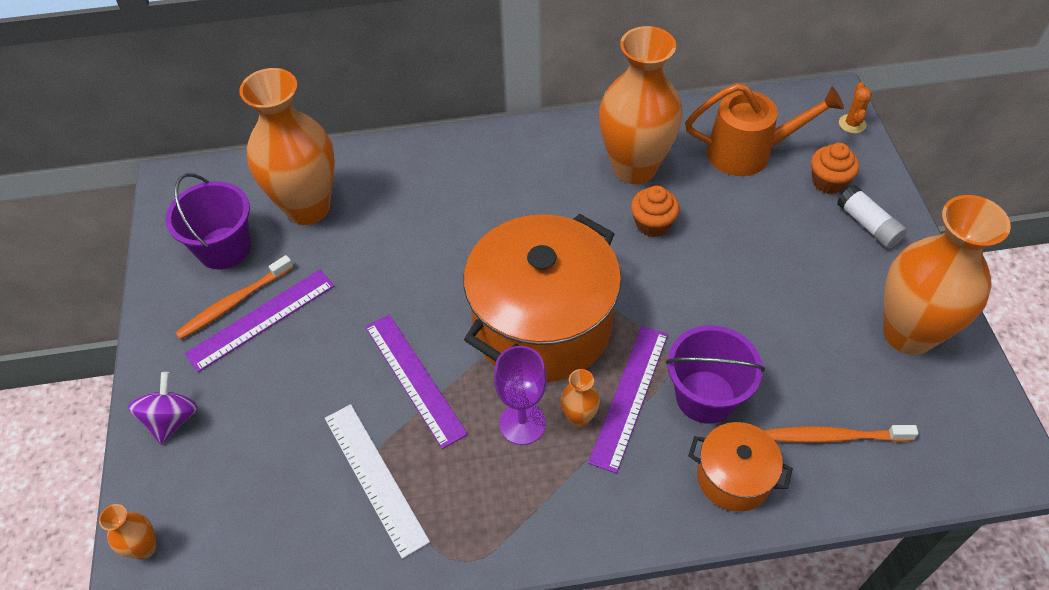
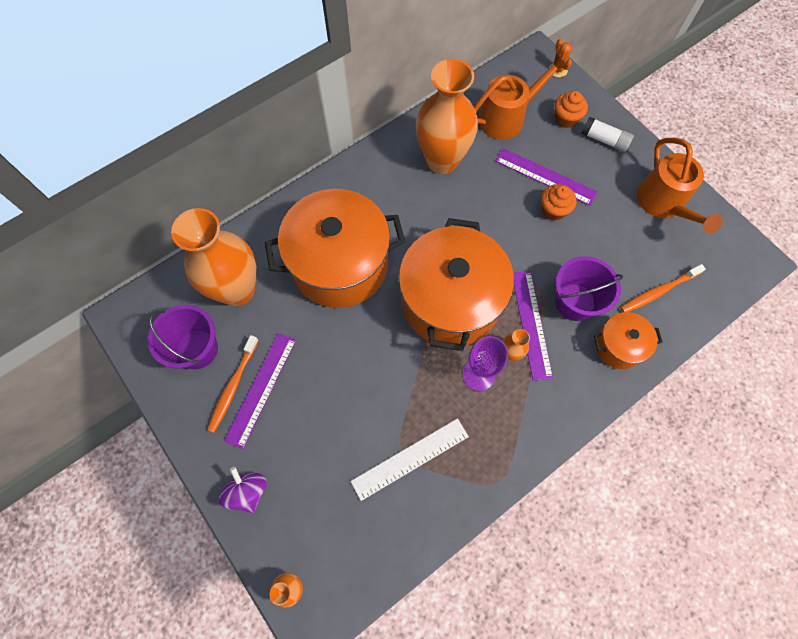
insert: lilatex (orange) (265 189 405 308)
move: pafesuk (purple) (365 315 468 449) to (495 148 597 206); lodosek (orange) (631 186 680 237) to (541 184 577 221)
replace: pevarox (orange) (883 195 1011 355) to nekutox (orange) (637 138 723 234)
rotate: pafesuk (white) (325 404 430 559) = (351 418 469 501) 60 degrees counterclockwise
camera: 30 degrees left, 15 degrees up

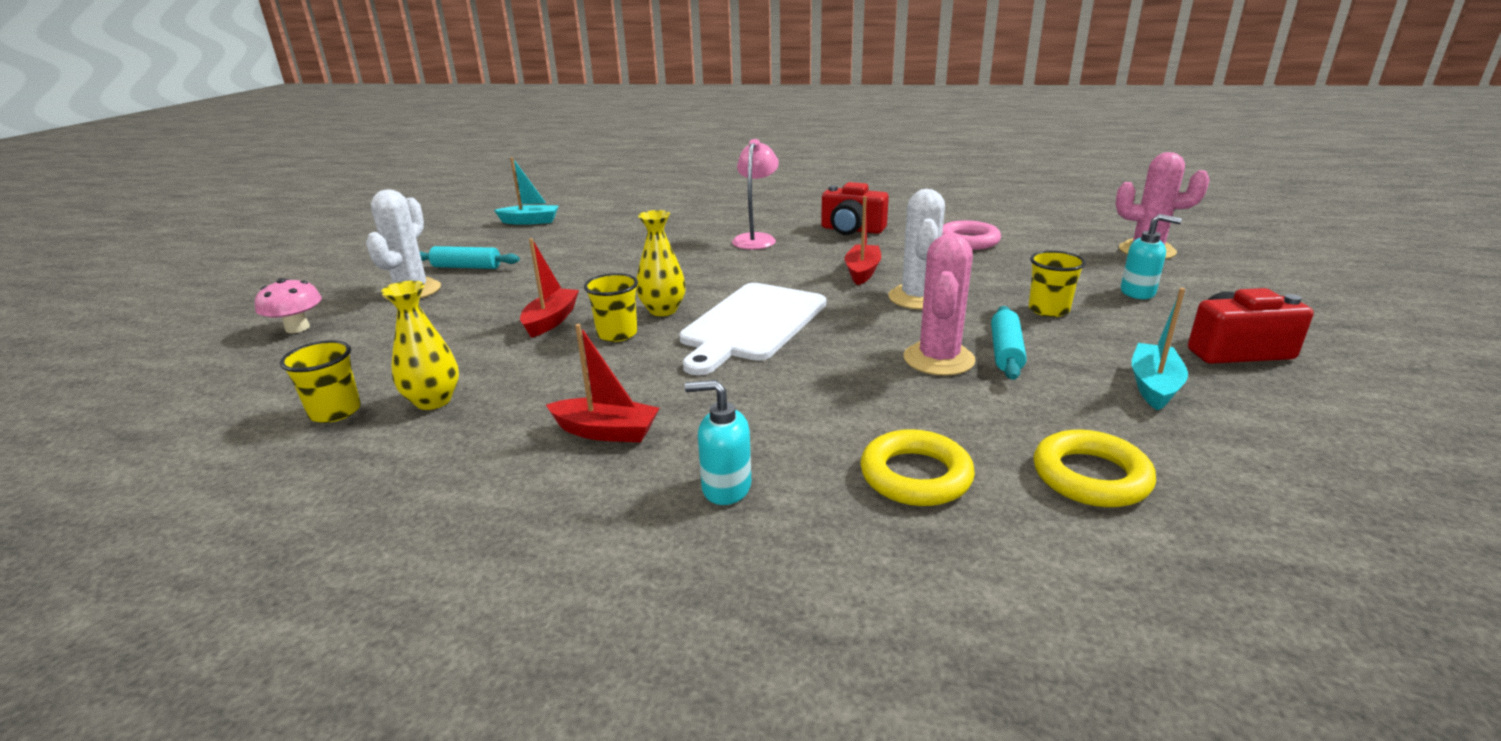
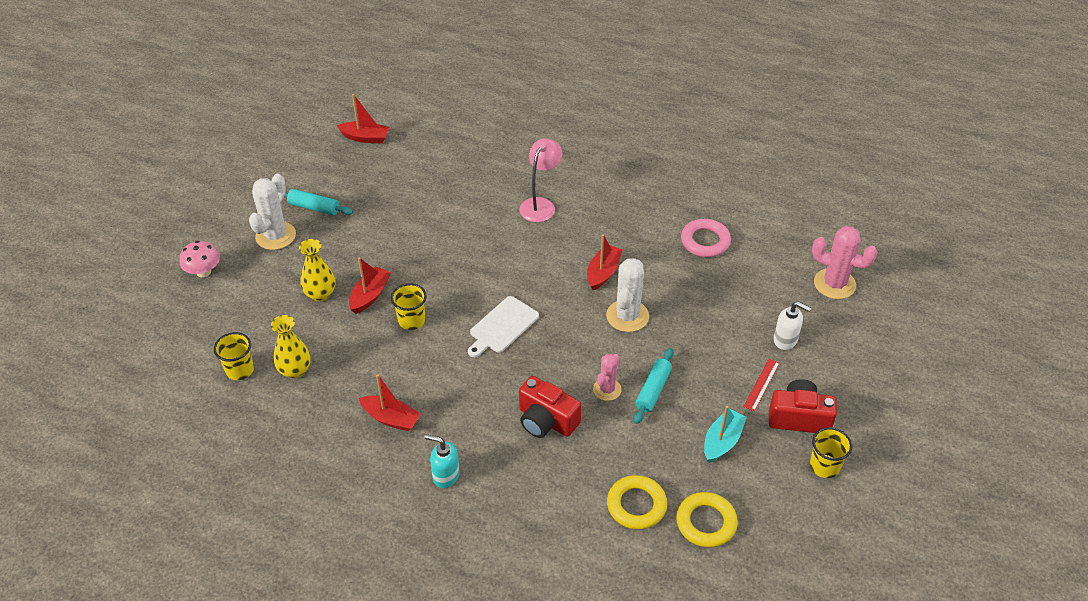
insert: pafesuk (red) (743 359 780 411)
move: pevarox (yellow) (636 210 686 316) to (299 239 335 302); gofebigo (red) (821 182 889 235) to (519 376 581 438); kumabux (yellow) (860 429 975 506) to (676 492 738 547); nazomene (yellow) (1028 251 1086 317) to (810 427 852 478)
recolor: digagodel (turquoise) (494 157 559 225) to digagodel (red) (337 94 390 144); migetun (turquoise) (1121 214 1182 299) to migetun (white) (774 301 811 350)
resize: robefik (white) (679 283 826 375) = (468 296 539 357) x0.62; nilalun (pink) (903 234 976 376) = (593 354 622 401) x0.63
camera: 10 degrees right, 20 degrees up

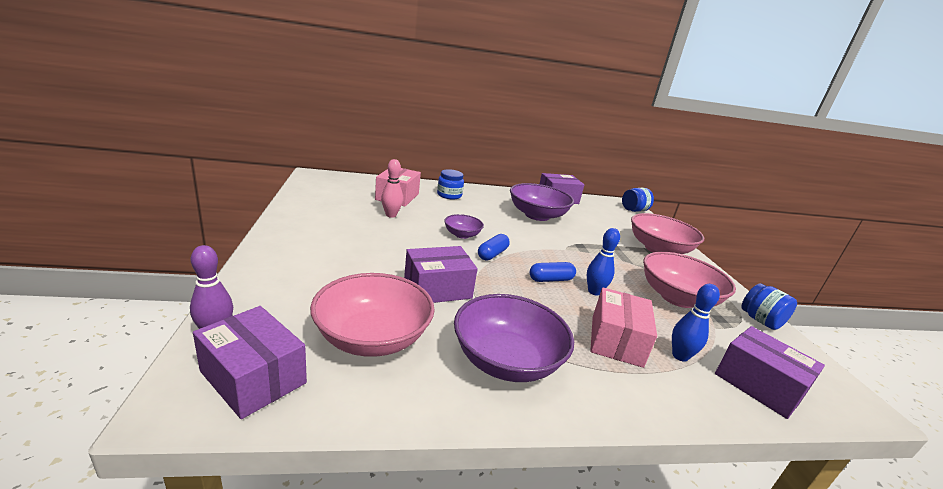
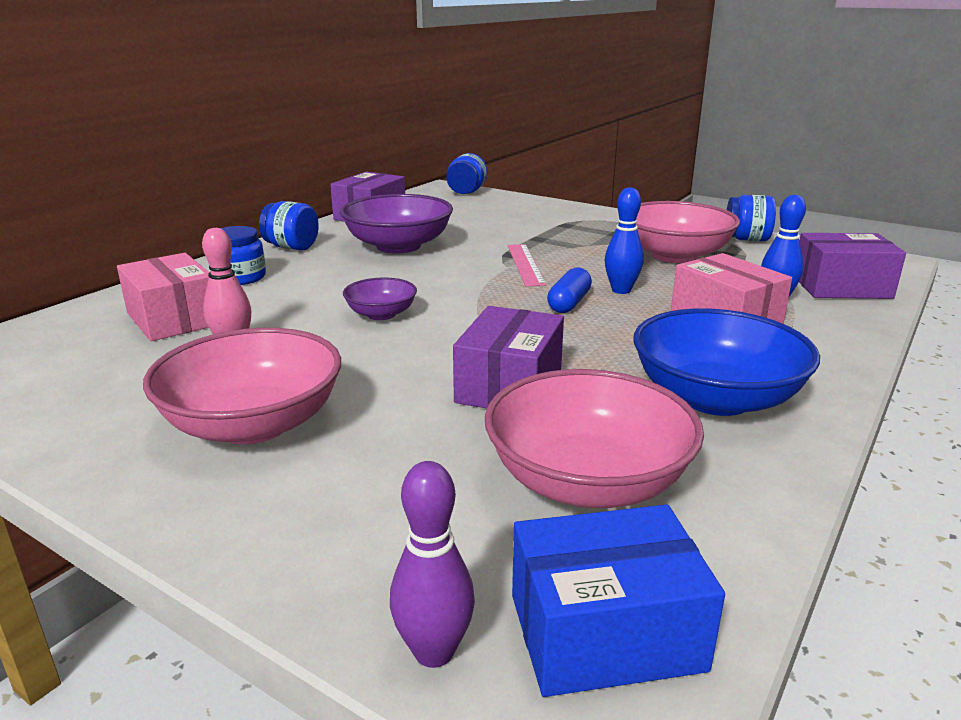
delete: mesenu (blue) (478 234 510 260)
insert: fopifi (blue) (259 201 319 251); pafesuk (pink) (508 244 546 286)
move: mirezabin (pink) (631 213 704 254) to (143 328 341 444)
recolor: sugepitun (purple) (193 306 307 419) to sugepitun (blue) (512 504 725 697); mirezabin (purple) (454 294 574 382) to mirezabin (blue) (633 308 820 416)
camera: 45 degrees left, 0 degrees up

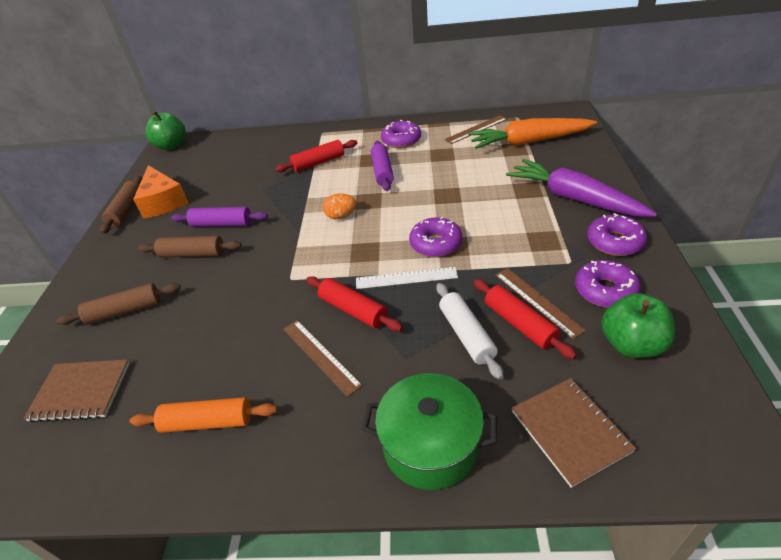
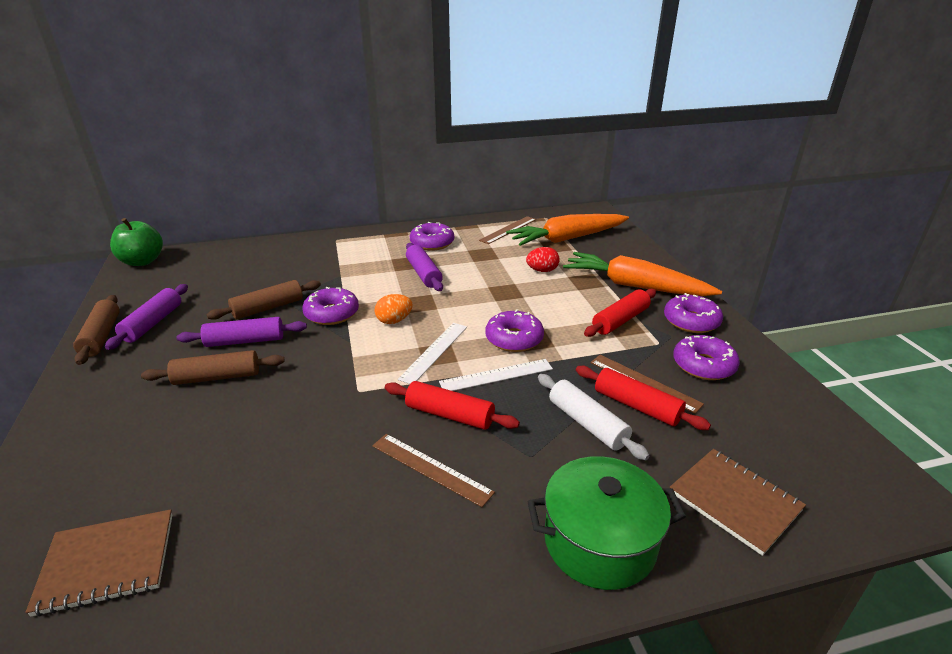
delete: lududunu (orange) (130 397 277 433); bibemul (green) (601 293 675 358)
insert: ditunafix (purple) (302 287 359 325); pafesuk (white) (398 323 467 384); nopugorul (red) (526 247 560 272)
move: lududunu (brown) (56 283 181 325) to (207 280 321 320); lududunu (red) (275 140 357 172) to (584 289 656 337)
replace: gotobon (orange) (133 165 188 219) to lududunu (purple) (105 284 188 350)
recolor: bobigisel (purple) (506 159 657 217) to bobigisel (orange) (563 252 722 296)
camera: 20 degrees left, 10 degrees down

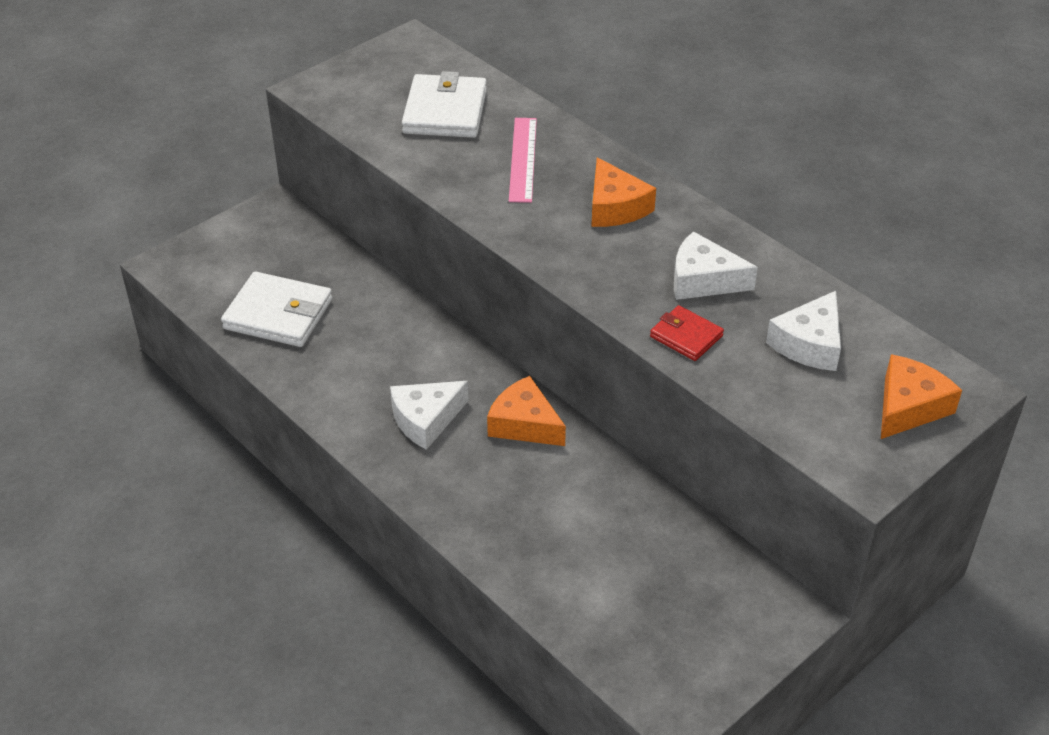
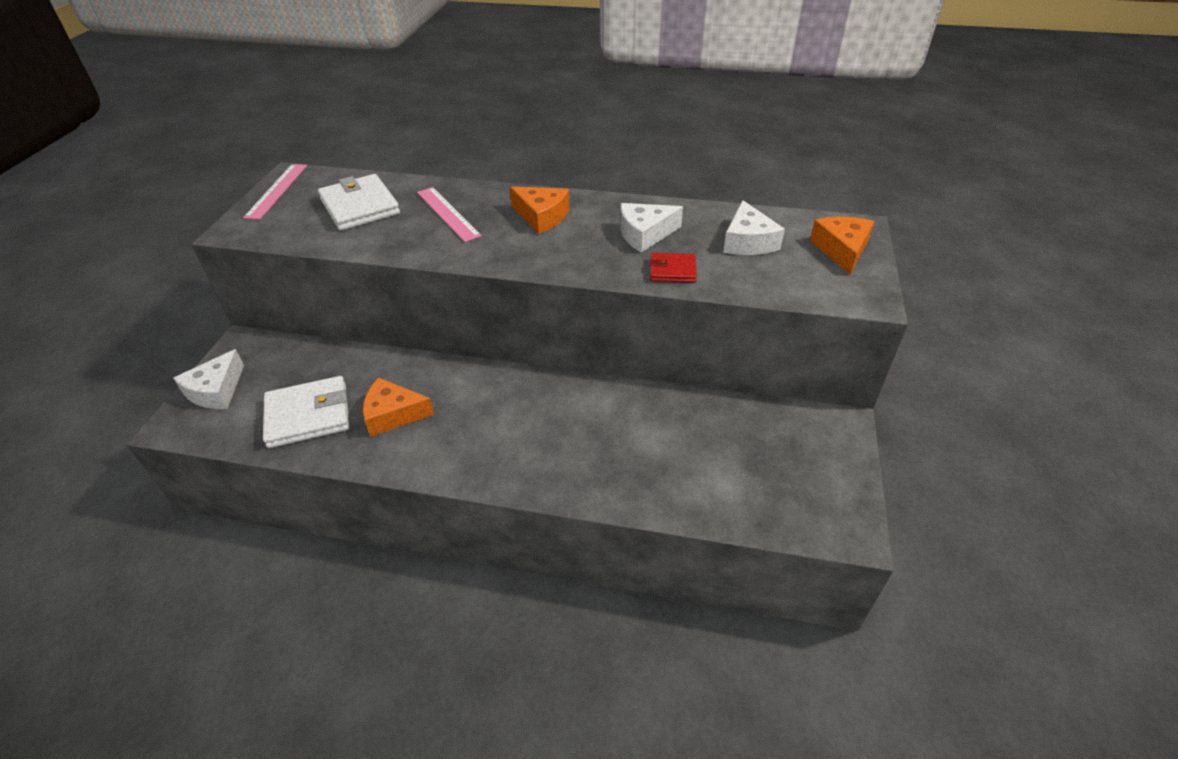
insert: pafesuk (pink) (243 164 307 220)
move: gotobon (white) (390 381 469 450) to (173 349 244 409); gotobon (orange) (487 376 566 446) to (363 377 434 437)
camera: 35 degrees left, 0 degrees up

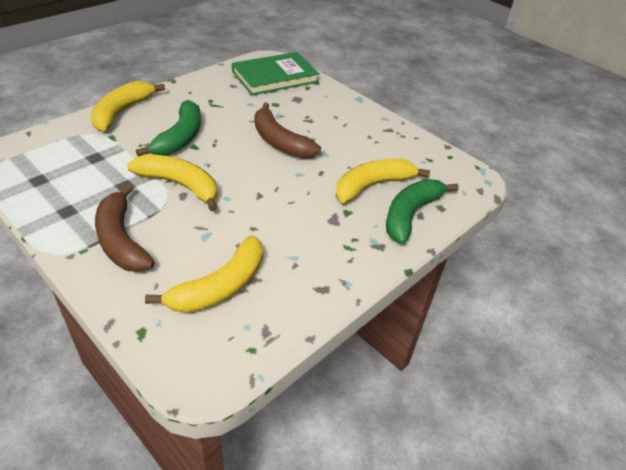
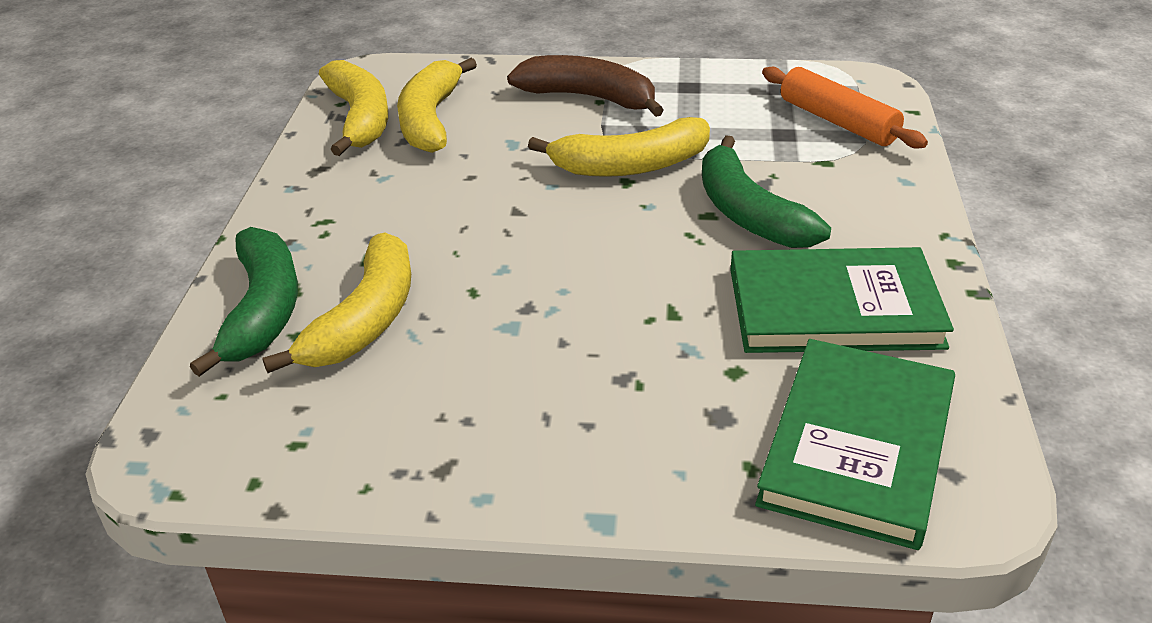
delete: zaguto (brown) (255 103 321 158)
insert: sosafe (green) (730 247 954 353); lududunu (orange) (762 67 928 149)
move: zaguto (yellow) (91 81 165 131) to (319 60 388 156)
camera: 145 degrees right, 5 degrees down

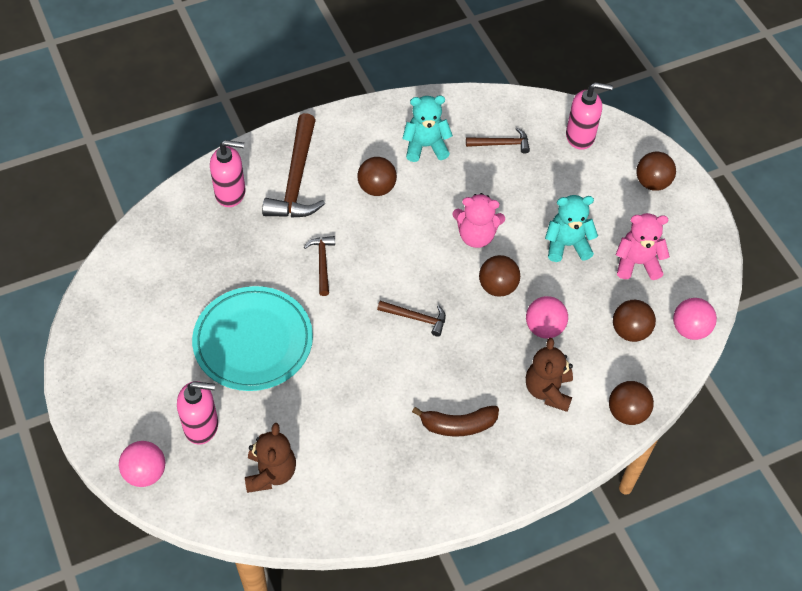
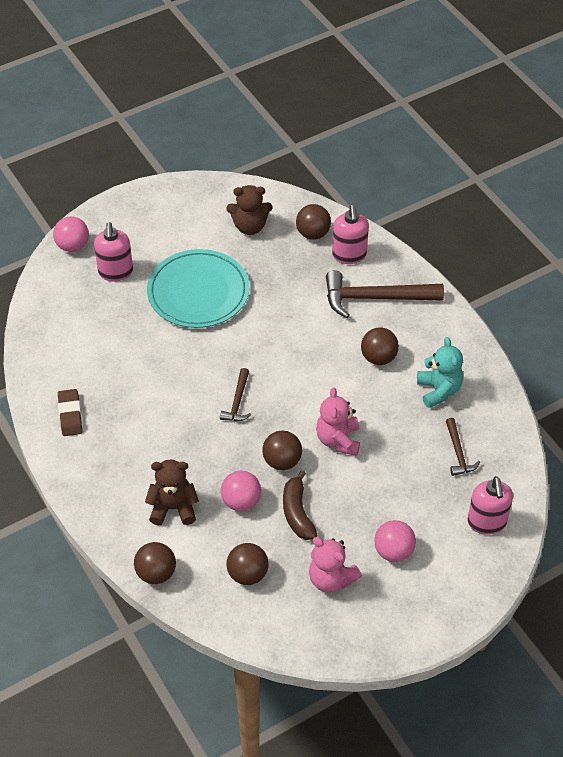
delete: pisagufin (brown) (304 236 335 296); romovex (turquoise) (545 195 598 262)
insert: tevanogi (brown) (58 389 83 436)
move: romovex (brown) (245 423 296 493) to (227 185 273 235); zaguto (brown) (412 406 499 437) to (283 470 318 540); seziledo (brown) (636 152 676 191) to (296 204 331 240); seziledo (pink) (673 298 717 340) to (374 520 416 562)
rotate: romovex (pink) (615 213 670 280) = (309 537 362 593) 135 degrees clockwise
camera: 85 degrees right, 5 degrees down

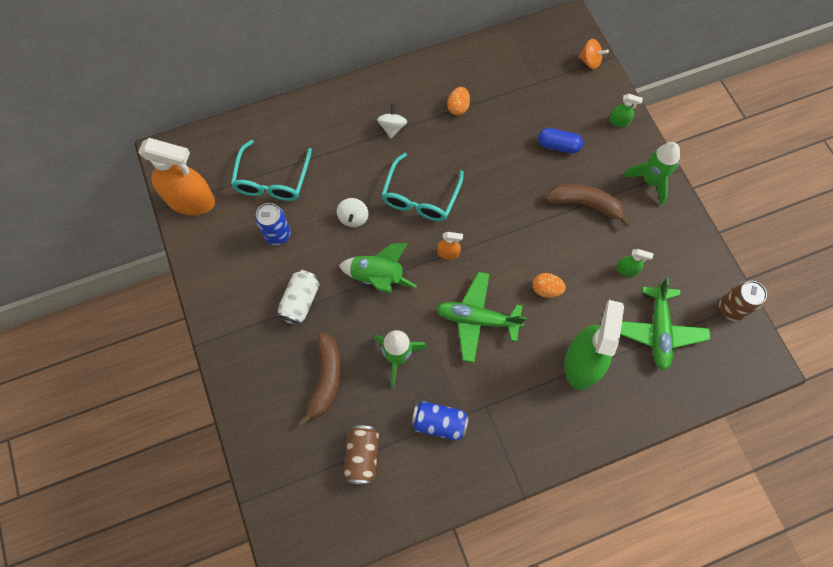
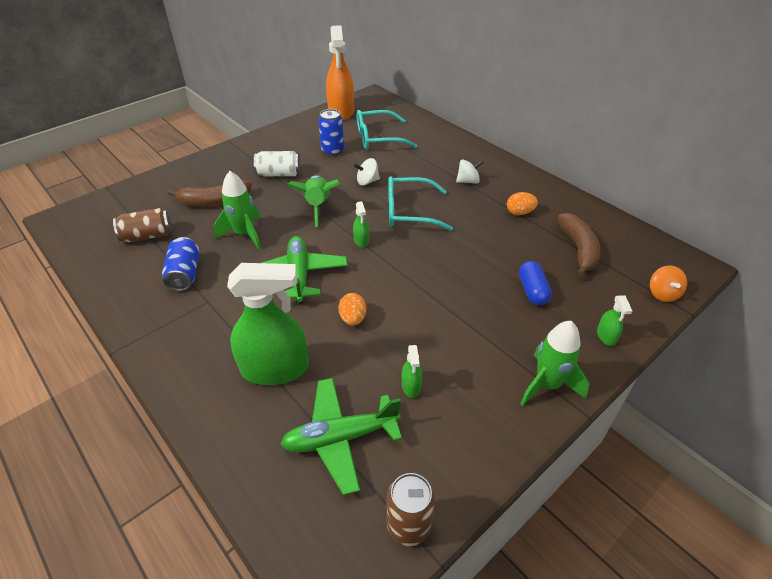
move: zaguto (brown) (545 184 631 227) to (557 213 601 277)
recolor: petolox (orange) (437 232 463 259) to petolox (green) (353 201 369 248)
camera: 70 degrees right, 25 degrees down

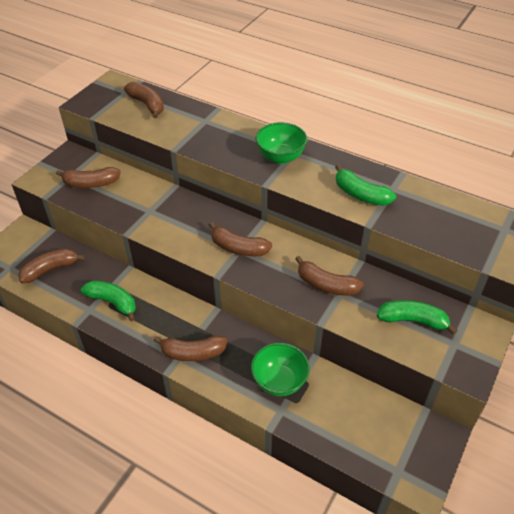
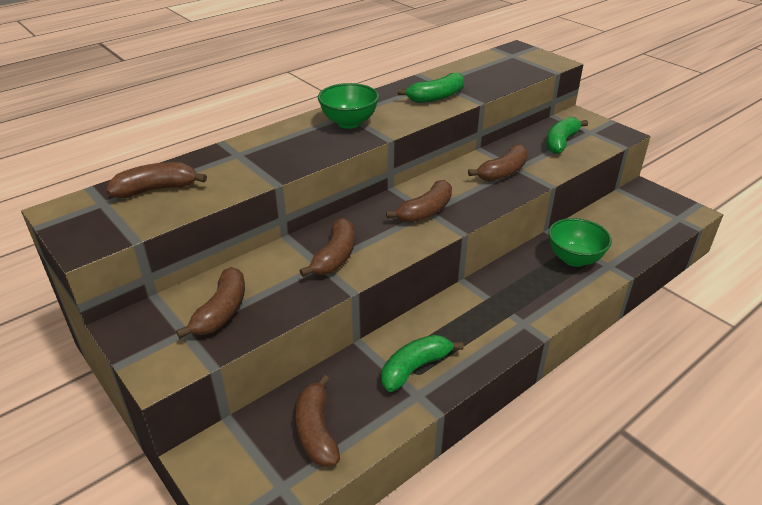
move: zaguto (brown) (153 335 228 361) to (300 218 355 277)
camera: 70 degrees left, 10 degrees down

